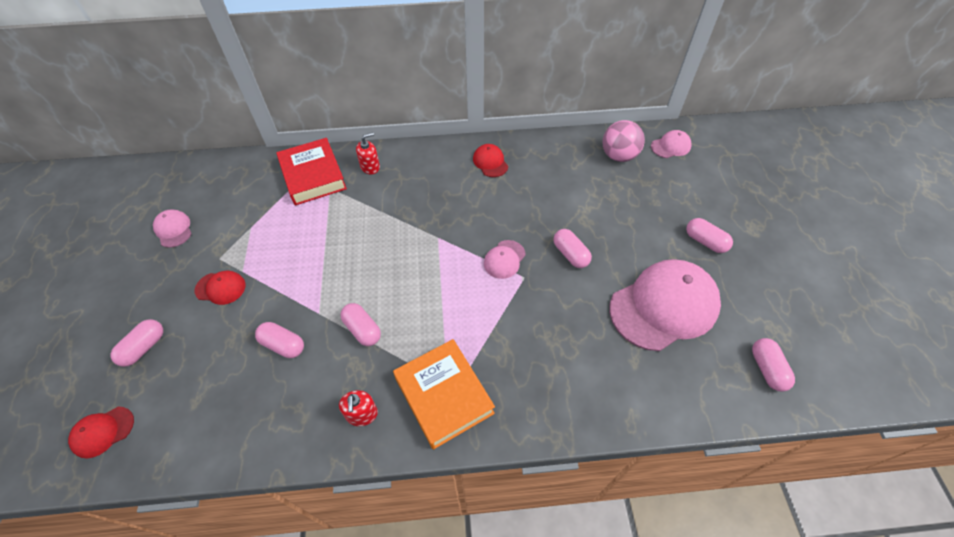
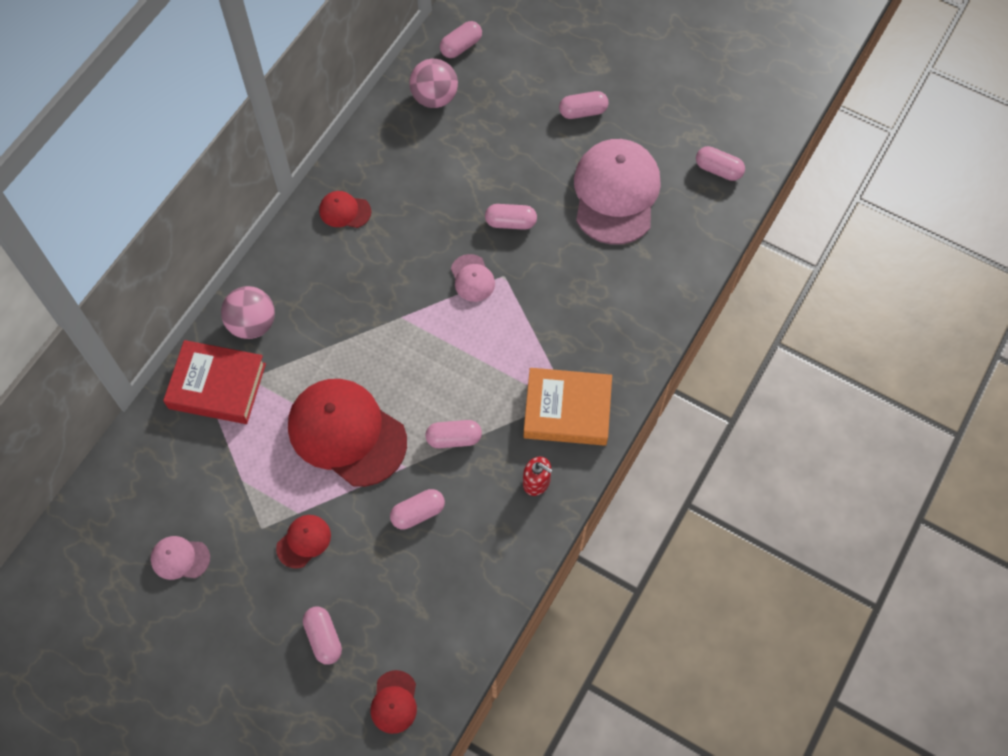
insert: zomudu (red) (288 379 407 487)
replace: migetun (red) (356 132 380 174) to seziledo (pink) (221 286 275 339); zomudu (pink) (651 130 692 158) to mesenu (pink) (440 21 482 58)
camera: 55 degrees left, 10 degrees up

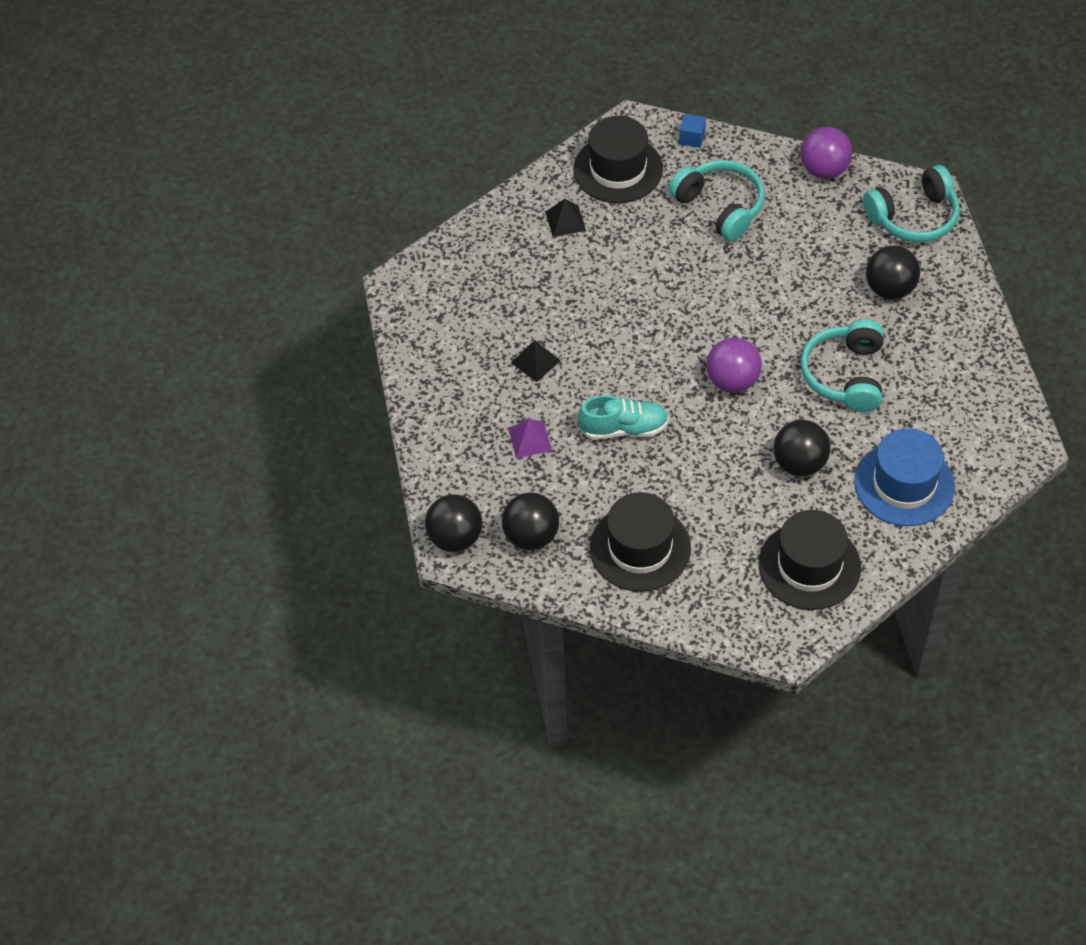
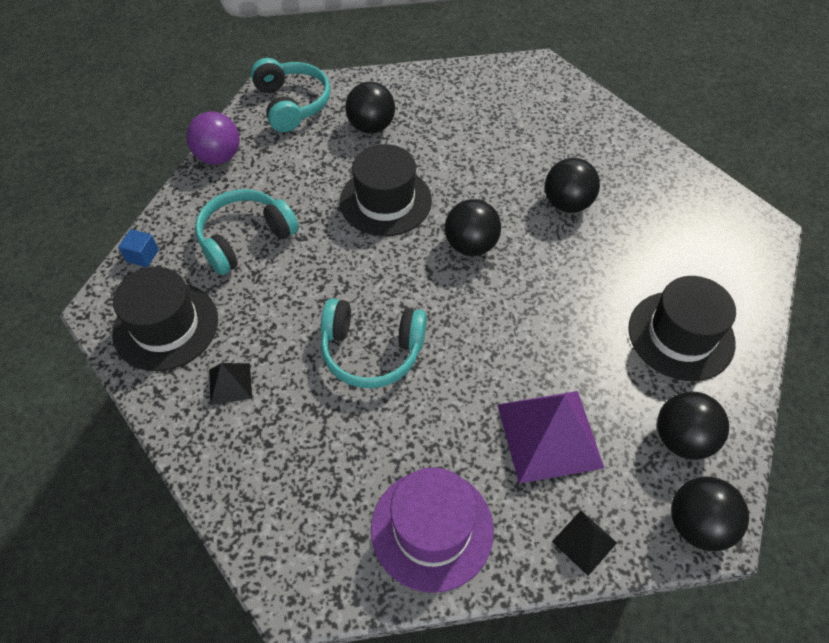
delete: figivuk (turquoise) (578 395 669 440); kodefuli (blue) (854 428 955 526)
insert: kodefuli (purple) (371 467 494 593)
move: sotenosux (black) (511 340 561 382) to (552 511 617 576); kodefuli (black) (759 510 861 610) to (340 144 432 236); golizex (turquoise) (800 320 884 412) to (321 298 427 388)
recolor: seziledo (purple) (706 338 762 393) to seziledo (black) (445 199 501 256)
resize: sotenosux (purple) (508 419 552 458) = (497 391 604 484) x2.02
camera: 90 degrees left, 0 degrees up

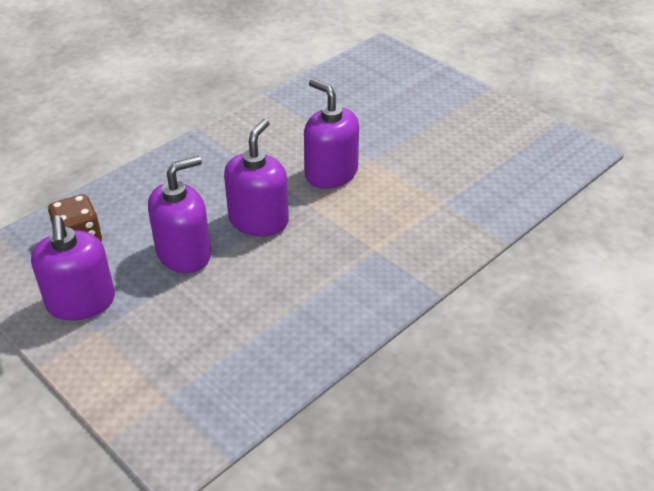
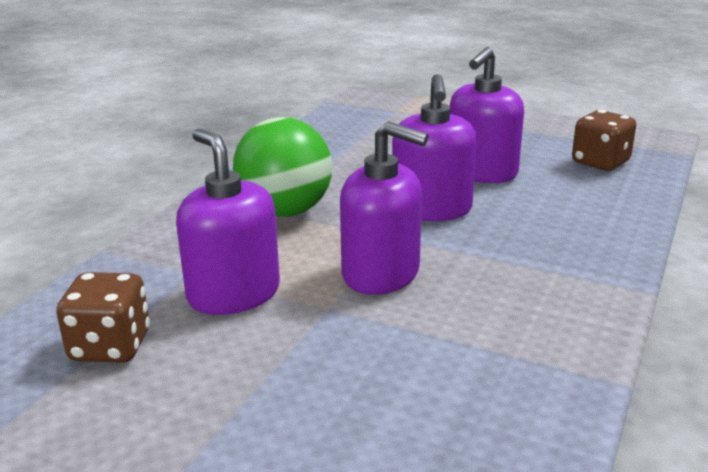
insert: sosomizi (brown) (56 272 150 363); seziledo (green) (233 117 332 217)
move: migetun (purple) (31 215 115 321) to (176 129 280 315)
camera: 160 degrees right, 15 degrees down

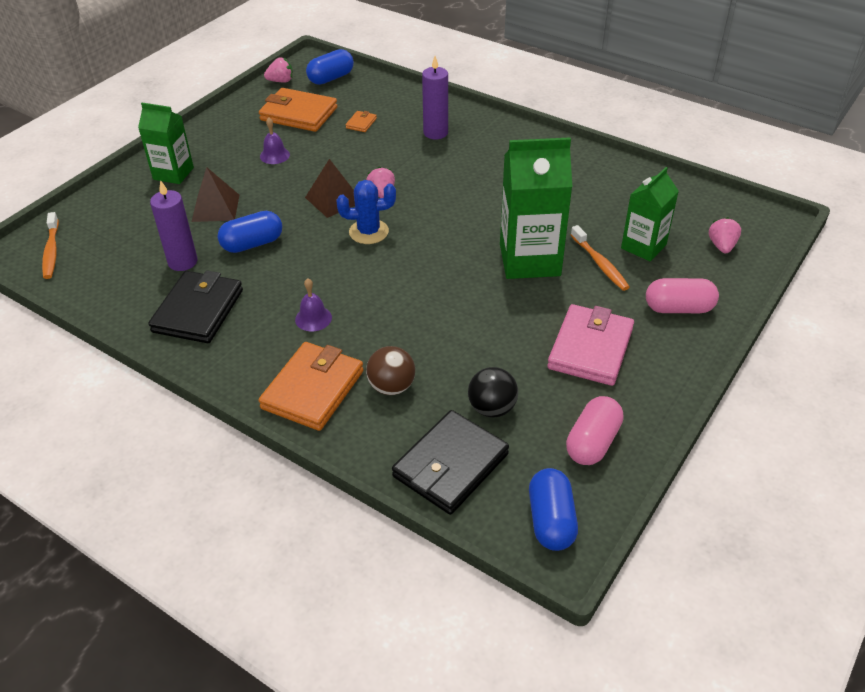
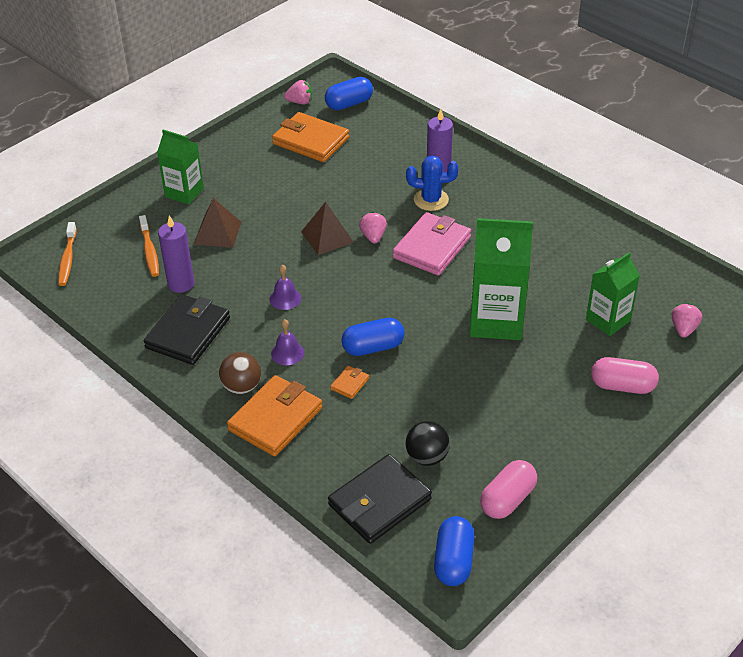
move: mesenu (blue) (217 211 282 253) to (341 318 405 356); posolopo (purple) (260 118 290 164) to (270 265 301 310); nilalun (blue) (336 180 396 244) to (406 155 458 211); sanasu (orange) (346 111 377 132) to (330 366 369 399); seziledo (brown) (366 346 415 395) to (219 352 261 394); sanasu (pink) (547 304 634 386) to (393 212 471 276); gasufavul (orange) (571 225 630 291) to (139 215 159 277)
camera: 10 degrees right, 0 degrees up

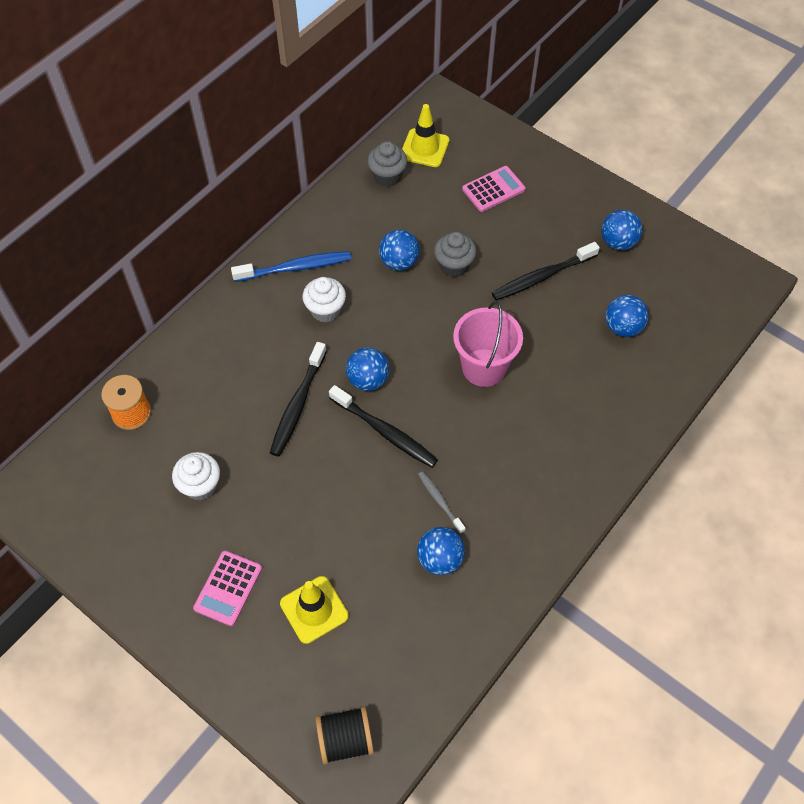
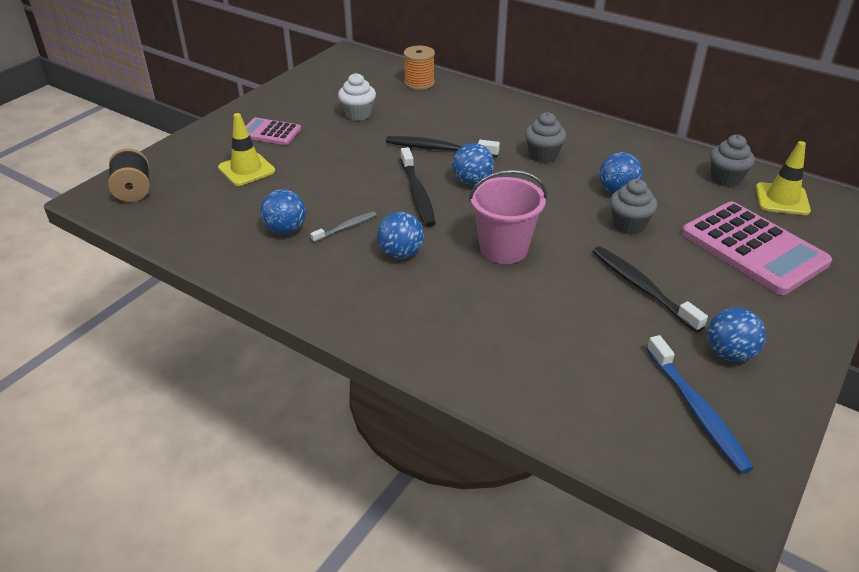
move: gasufavul (blue) (231 251 351 282) to (647 335 754 474); seziledo (blue) (605 295 649 337) to (377 212 424 259)
recolor: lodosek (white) (303 277 346 322) to lodosek (grey) (525 112 566 163)
rotate: gasufavul (black) (329 385 438 468) = (400 147 436 227) 45 degrees counterclockwise
resize: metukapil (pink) (462 166 526 212) = (682 201 832 295) x1.88
camera: 85 degrees right, 20 degrees down

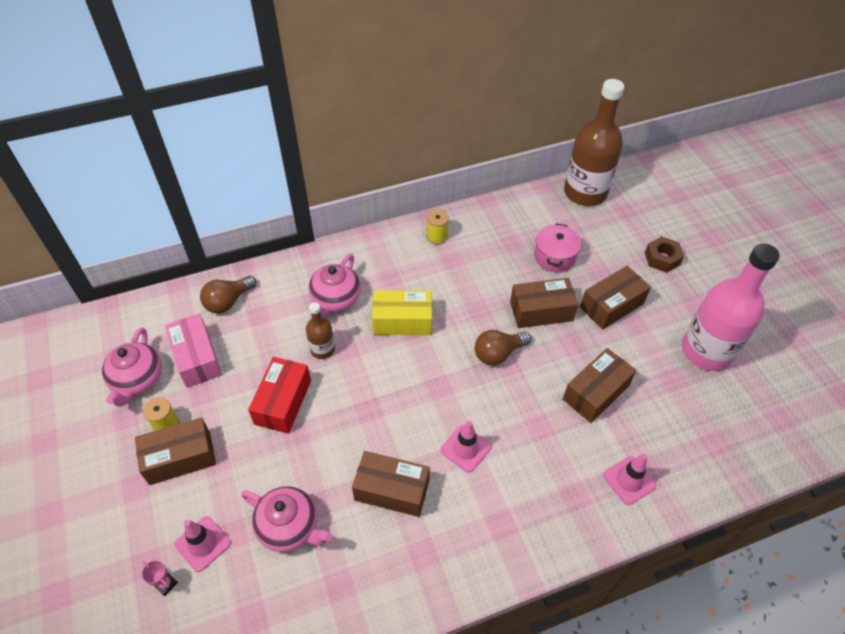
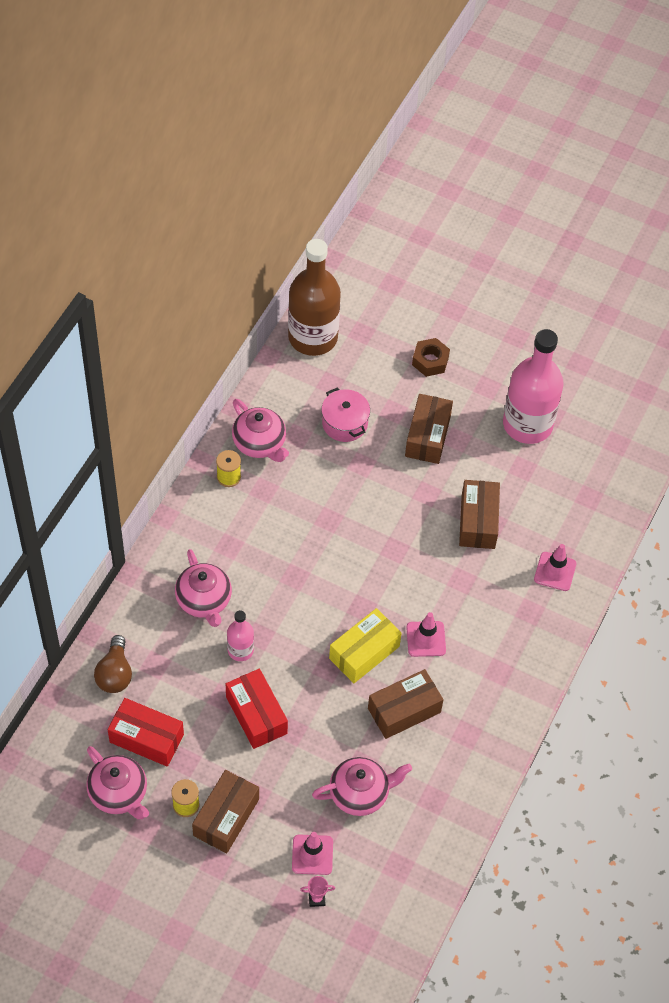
delete: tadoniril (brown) (475 330 531 366); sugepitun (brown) (510 278 578 328)
insert: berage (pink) (232 399 289 462)
move: sugepitun (yellow) (372 290 432 335) to (329 608 402 683)
recolor: sugepitun (pink) (165 314 222 388) to sugepitun (red) (107 698 184 767); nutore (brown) (306 302 335 359) to nutore (pink) (227 610 254 661)
camera: 45 degrees left, 5 degrees up

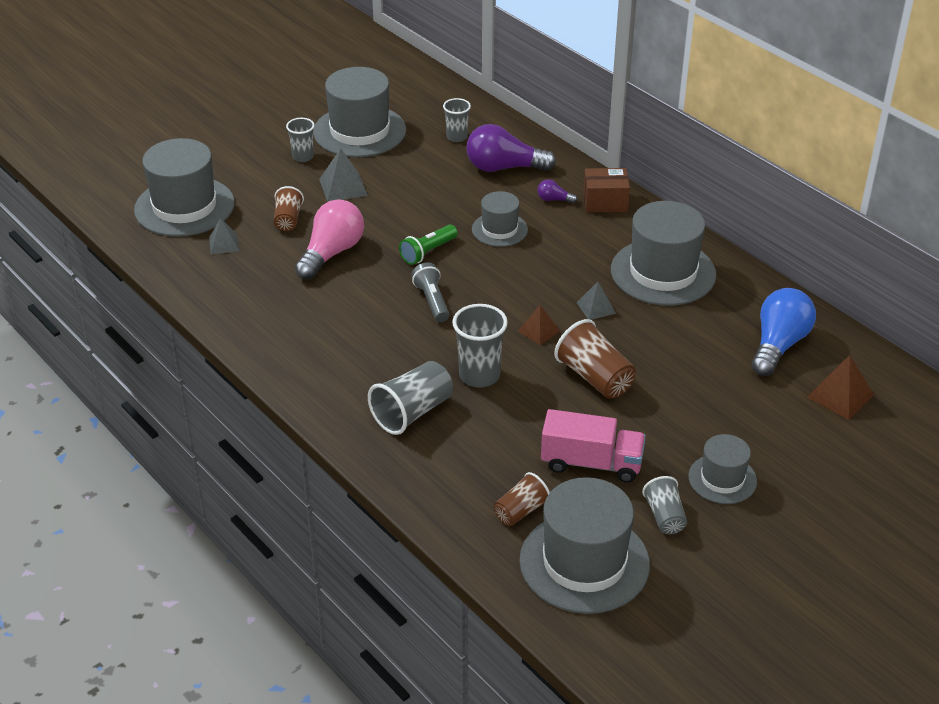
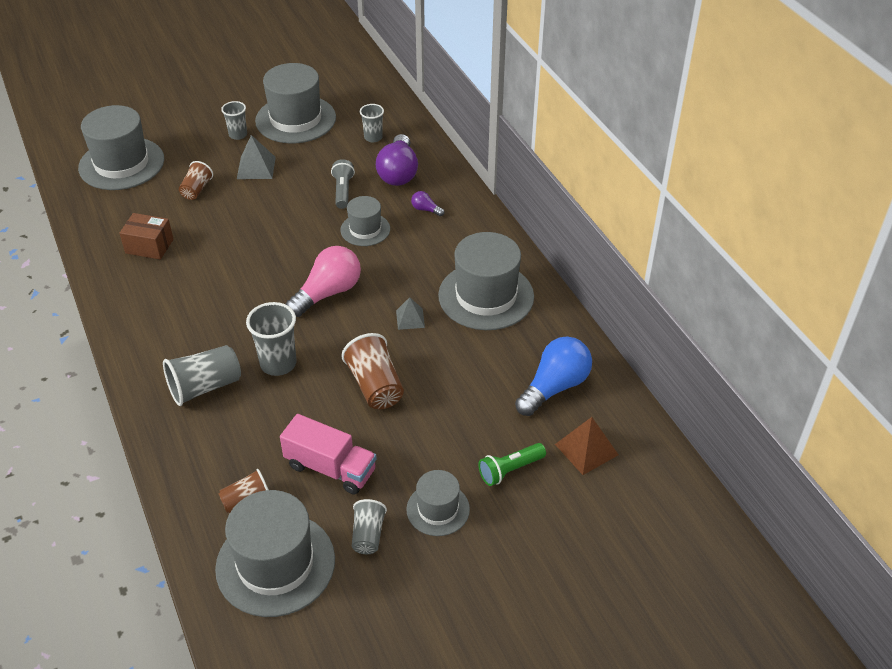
delete: sotenosux (grey) (209 218 239 254); sotenosux (brown) (518 305 560 345)
move: tadoniril (pink) (295 199 364 280) to (286 246 361 317); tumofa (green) (399 225 458 265) to (478 443 546 486); tumofa (grey) (411 262 449 322) to (331 159 355 209); sugepitun (brown) (583 168 630 212) to (119 213 173 260)
rotate: tadoniril (purple) (466 124 556 172) = (376 134 418 186) 105 degrees counterclockwise
camera: 15 degrees right, 5 degrees up

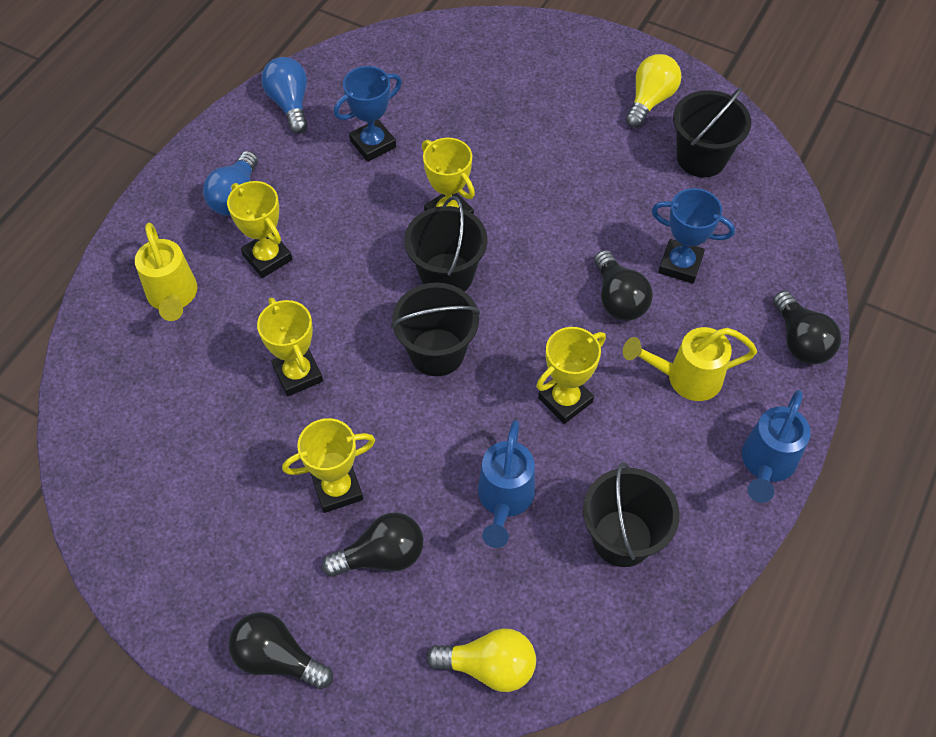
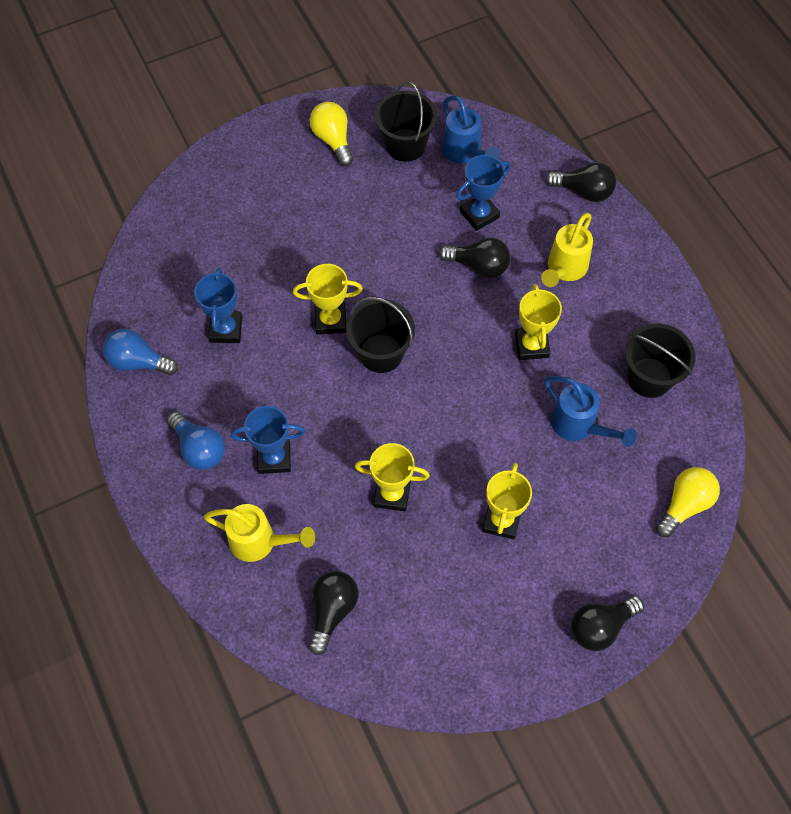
delete: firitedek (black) (391 283 480 376)
move: tadoniril (black) (322 513 423 577) to (309 571 358 655); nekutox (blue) (742 390 811 503) to (442 96 500 164)
recolor: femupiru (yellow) (227 181 292 278) to femupiru (blue) (231 406 305 474)
camera: 55 degrees left, 5 degrees up

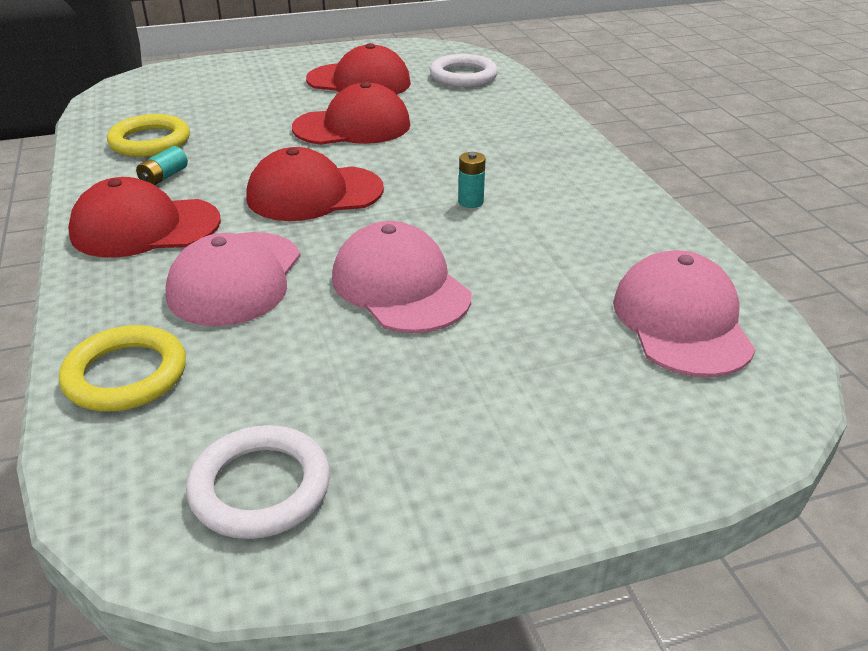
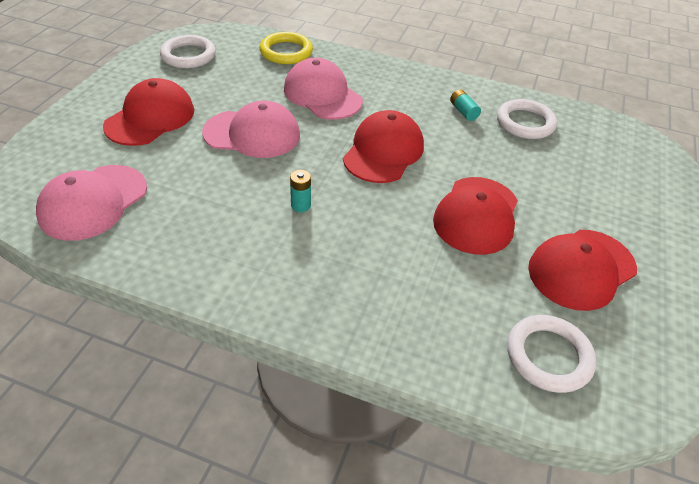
move: zomudu (red) (68 177 221 258) to (103 78 194 146)
recolor: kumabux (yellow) (107 114 190 157) to kumabux (white) (497 99 557 139)
rotate: zomudu (pink) (613 250 756 377) = (36 165 147 241) 90 degrees clockwise
camera: 125 degrees right, 10 degrees up

